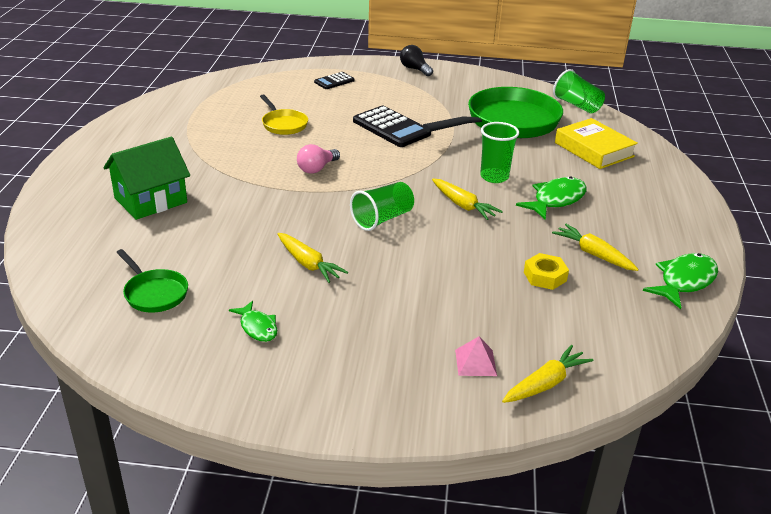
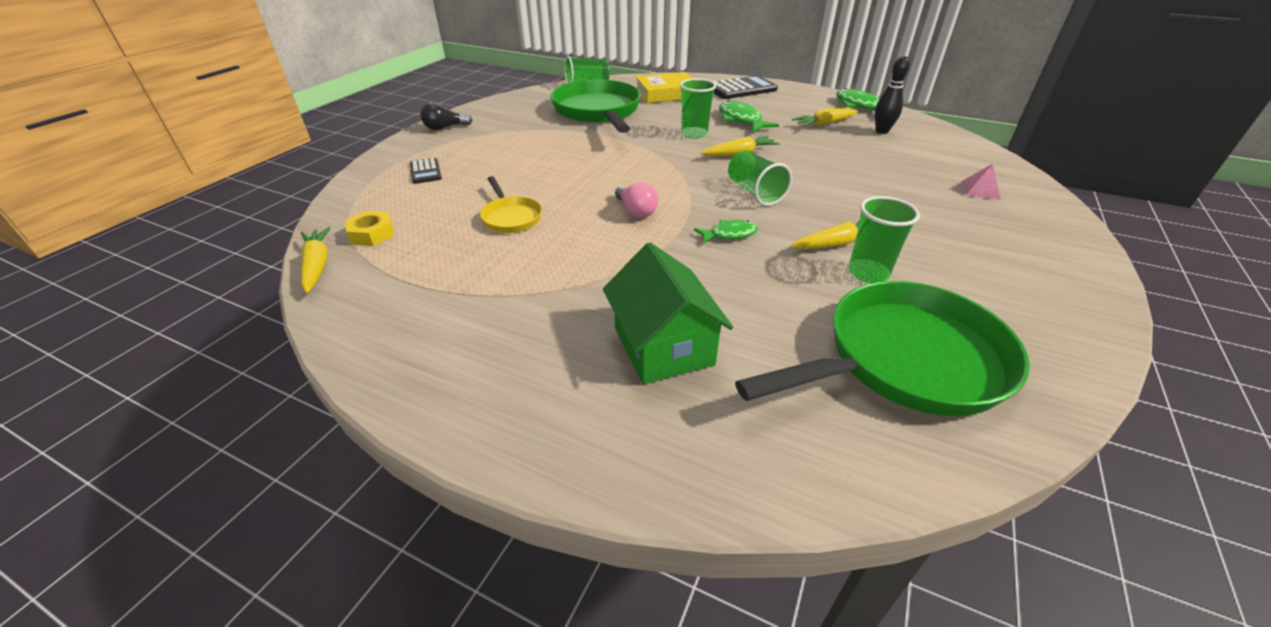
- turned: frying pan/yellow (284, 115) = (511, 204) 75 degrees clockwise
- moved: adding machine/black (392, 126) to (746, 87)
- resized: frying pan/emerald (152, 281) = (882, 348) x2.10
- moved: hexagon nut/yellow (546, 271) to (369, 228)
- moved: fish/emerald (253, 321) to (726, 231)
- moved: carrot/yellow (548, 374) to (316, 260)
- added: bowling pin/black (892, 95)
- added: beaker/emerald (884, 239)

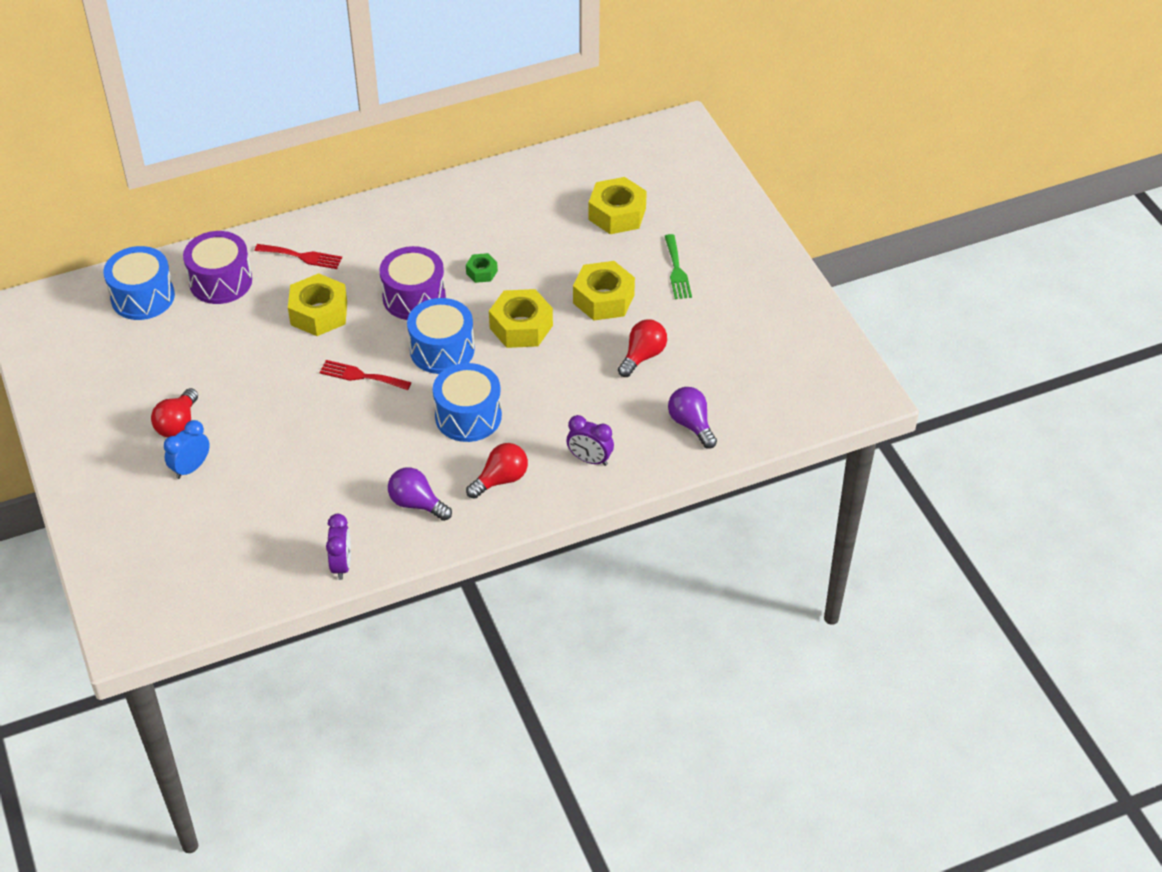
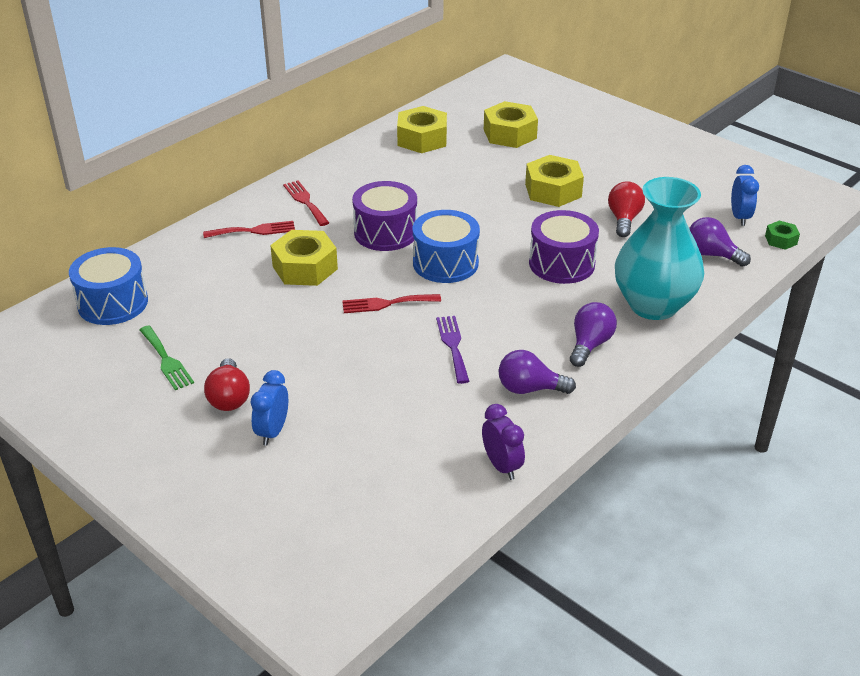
- moved: snare drum/purple (217, 267) to (564, 247)
- moved: table fork/emerald (678, 266) to (167, 358)
- moved: hexagon nut/emerald (482, 268) to (782, 235)
- moved: hexagon nut/yellow (521, 318) to (422, 129)
- removed: snare drum/royal blue (467, 402)
- replaced: alarm clock/purple (590, 440) to flower vase/teal (659, 248)
- recoloured: light bulb/scarlet (497, 471) to light bulb/purple (593, 334)
- added: alarm clock/royal blue (745, 195)
- added: table fork/scarlet (306, 203)
- added: table fork/purple (452, 350)

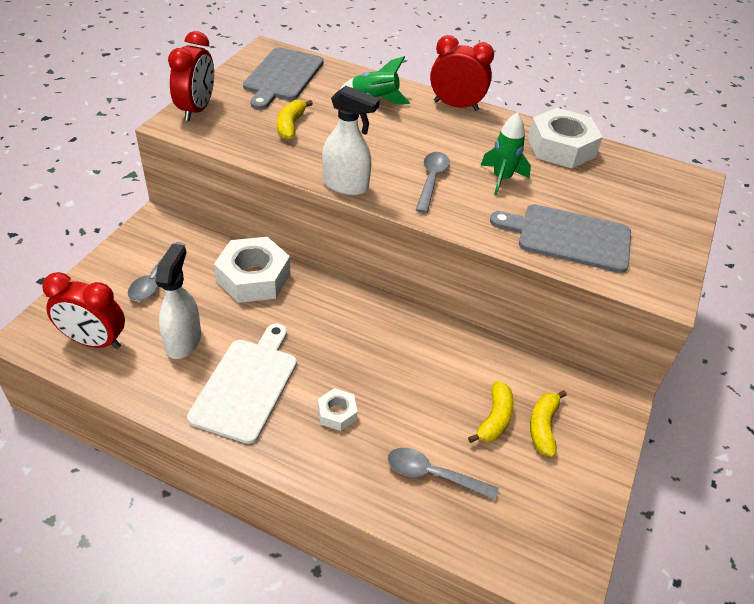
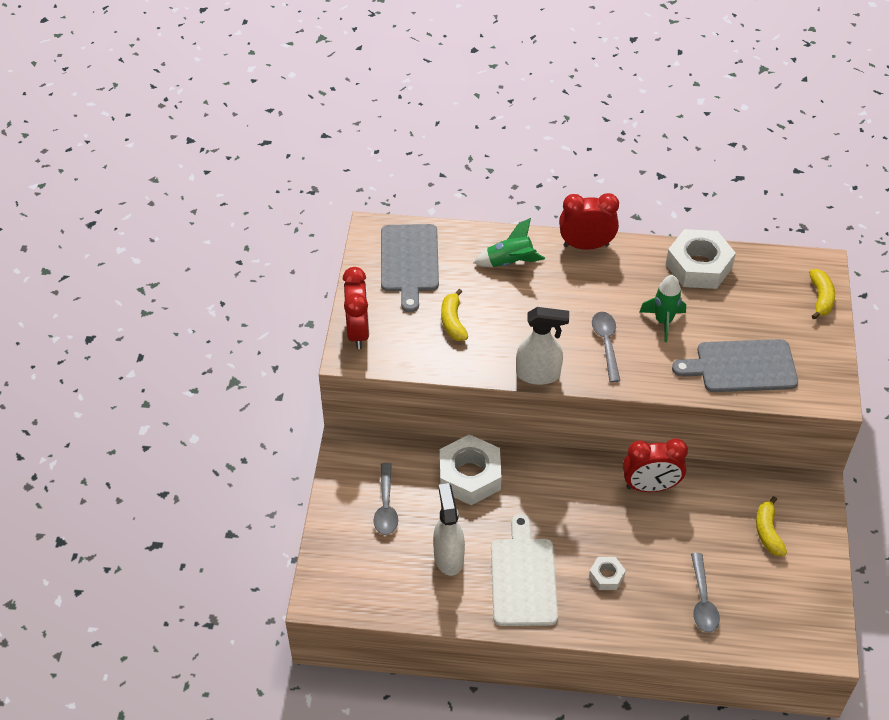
- moved: alarm clock/scarlet (83, 310) to (655, 465)
- moved: banana/yellow (491, 412) to (822, 294)
- turned: teaspoon/ash-grey (443, 474) = (705, 593) 90 degrees counterclockwise

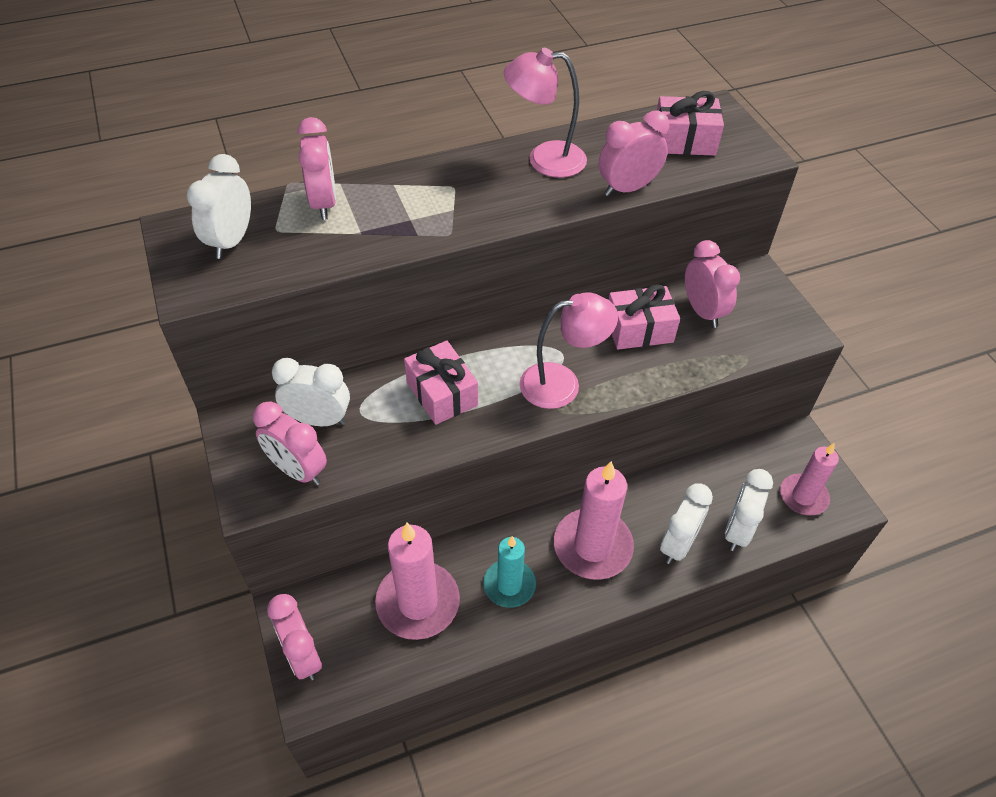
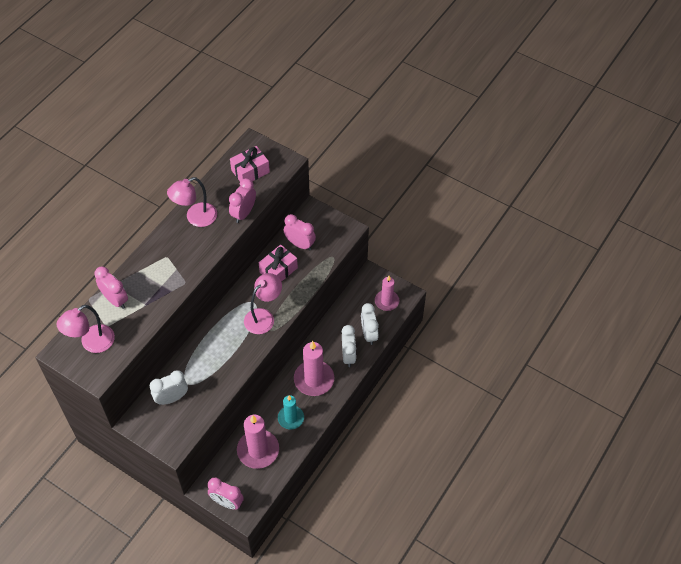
- replaced: alarm clock/snow-white (219, 206) to lamp/pink (86, 329)
- removed: wrapped gift/pink (441, 383)
- removed: alarm clock/pink (290, 443)

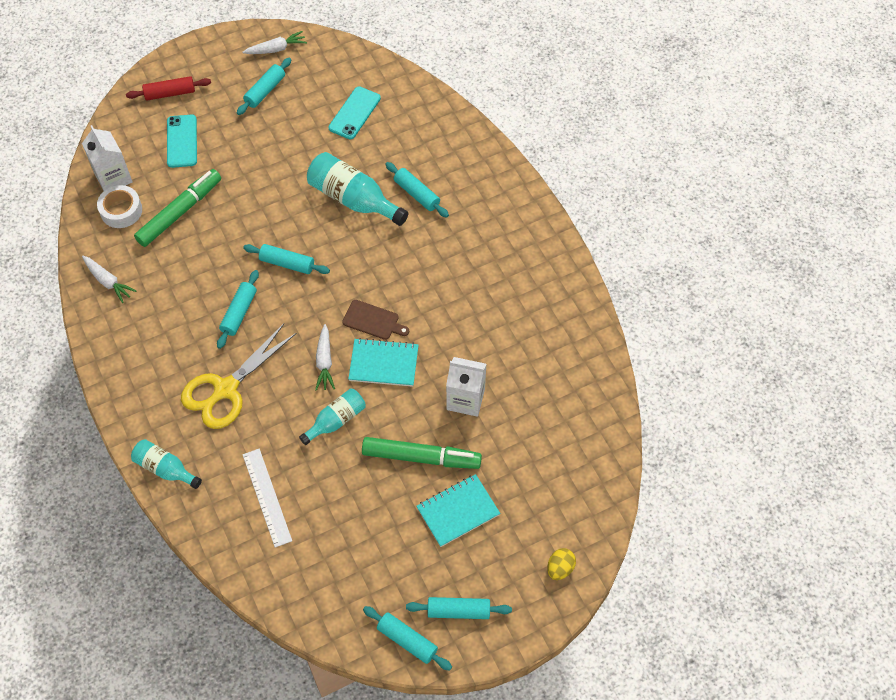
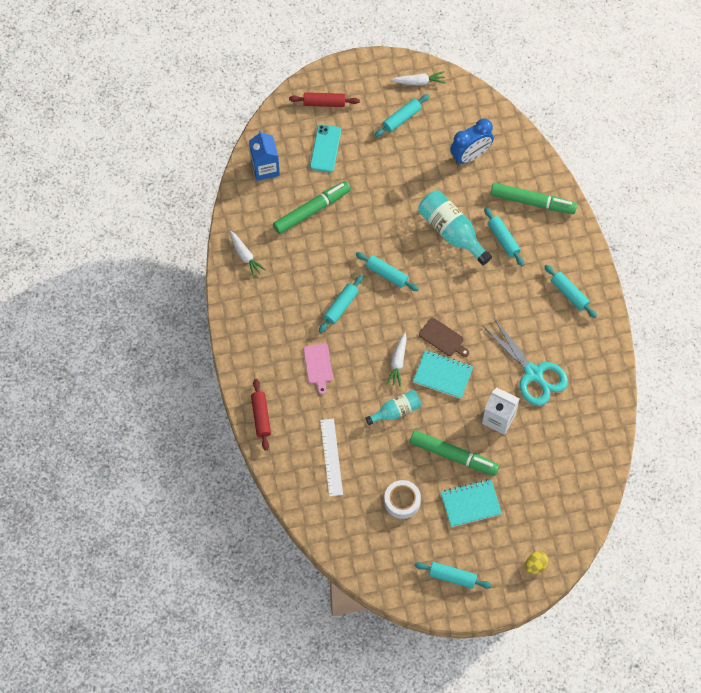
- replaced: smartphone/teal (355, 112) to alarm clock/royal blue (472, 141)
- recoloured: milk carton/snow-white (107, 158) to milk carton/royal blue (264, 155)
- moved: sticky tape/snow-white (119, 206) to (402, 499)
- replaced: shears/yellow (239, 376) to bread board/pink (318, 369)
- replaced: drink bottle/teal (166, 464) to rolling pin/scarlet (261, 415)
- moved: rolling pin/teal (407, 638) to (570, 291)
- added: marker pen/emerald (533, 198)
- added: shears/teal (525, 361)

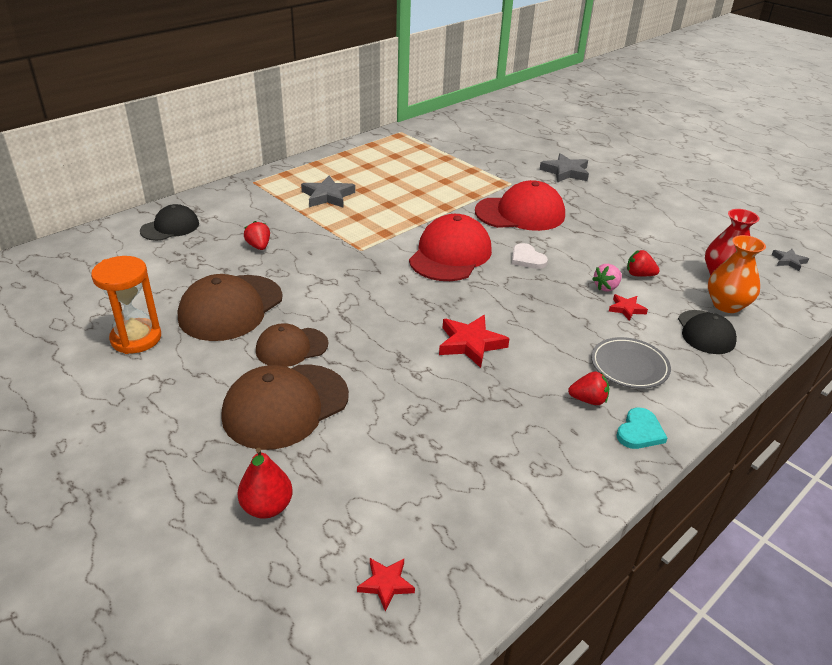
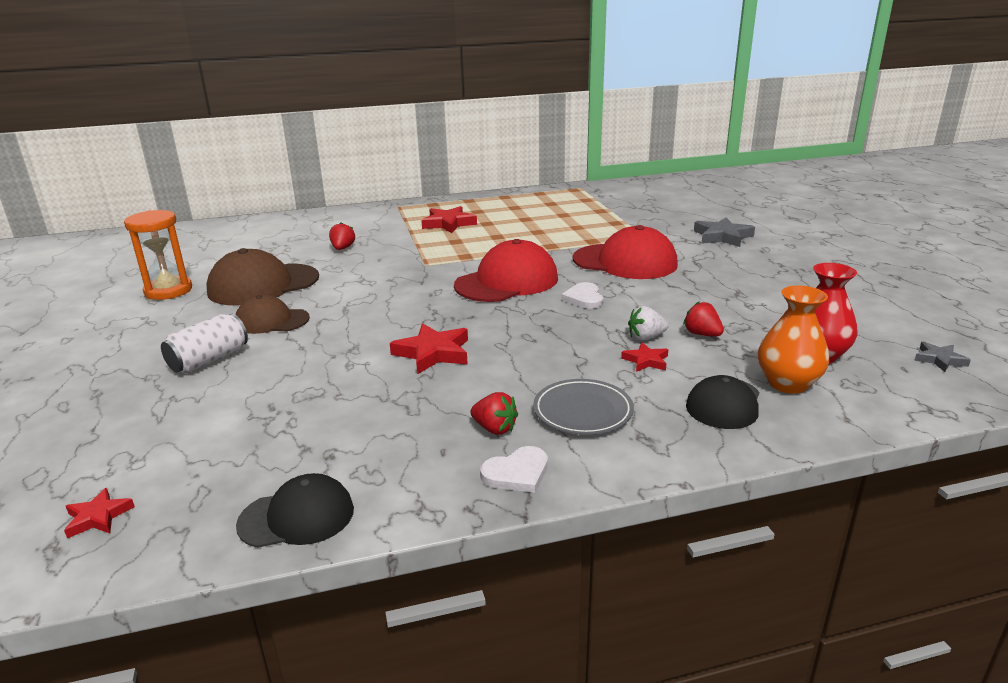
- recoloured: five-pointed star/ash-grey (328, 192) to five-pointed star/scarlet (449, 219)
- moved: cap/black (169, 222) to (295, 510)
- recoloured: toy strawberry/pink (607, 277) to toy strawberry/snow-white (648, 323)
- replaced: cap/brown (285, 407) to tin/snow-white (204, 344)
- recoloured: heart shape/teal (641, 428) to heart shape/snow-white (514, 469)
- removed: pear/scarlet (265, 483)

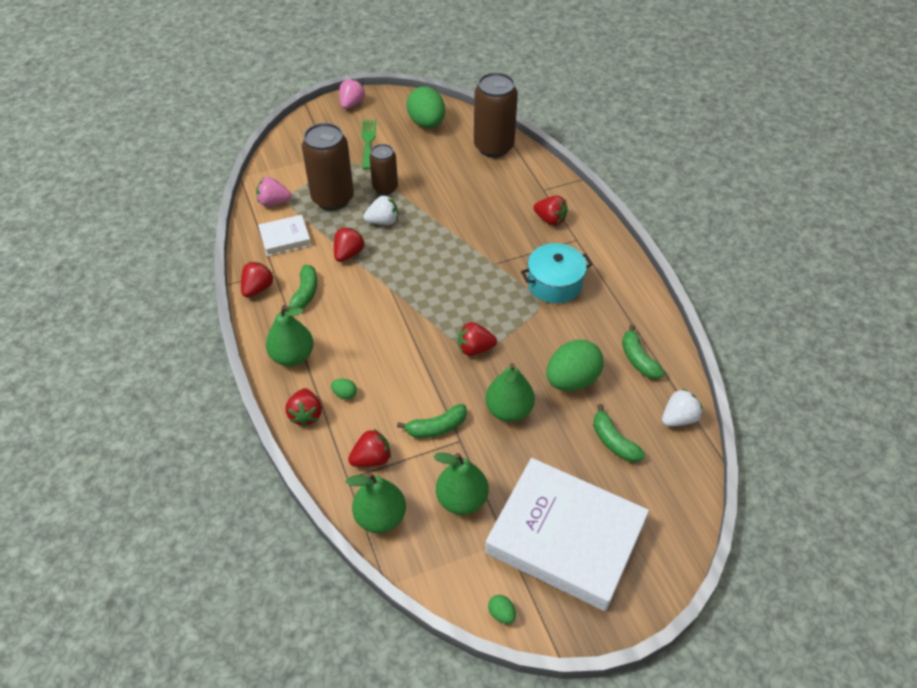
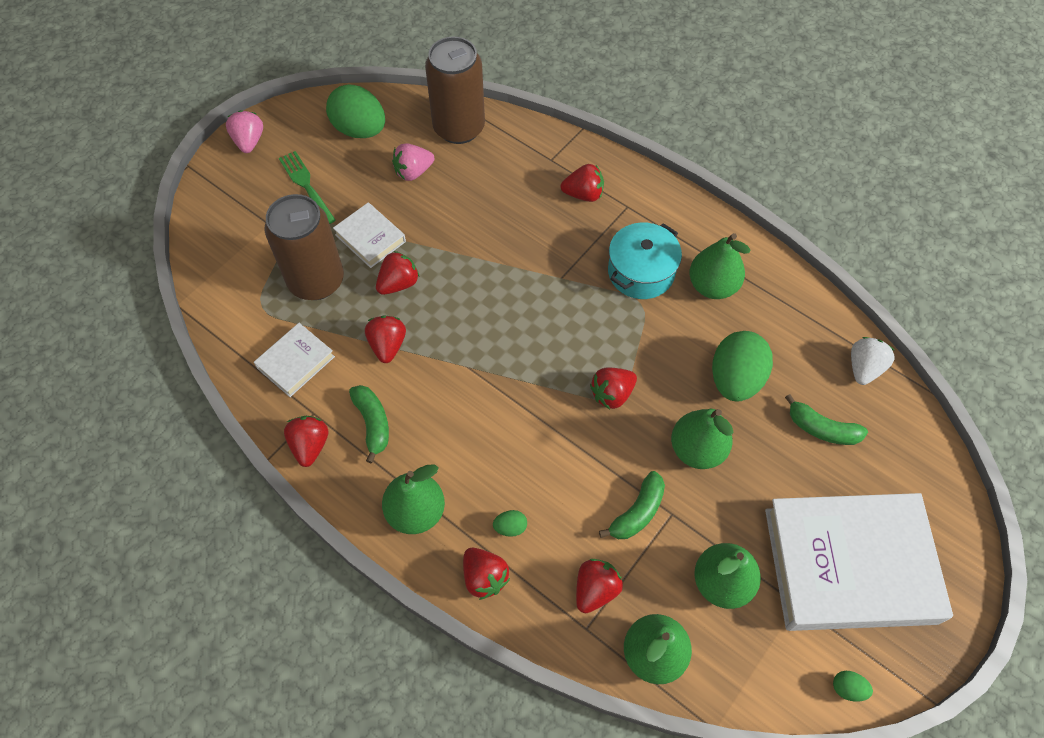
- replaced: tin/brown (383, 169) to hardcover/snow-white (369, 235)
- moved: toy strawberry/pink (273, 191) to (413, 162)
- recoloured: toy strawberry/snow-white (380, 210) to toy strawberry/scarlet (398, 273)
- removed: banana/emerald (643, 351)
- added: pear/emerald (720, 266)

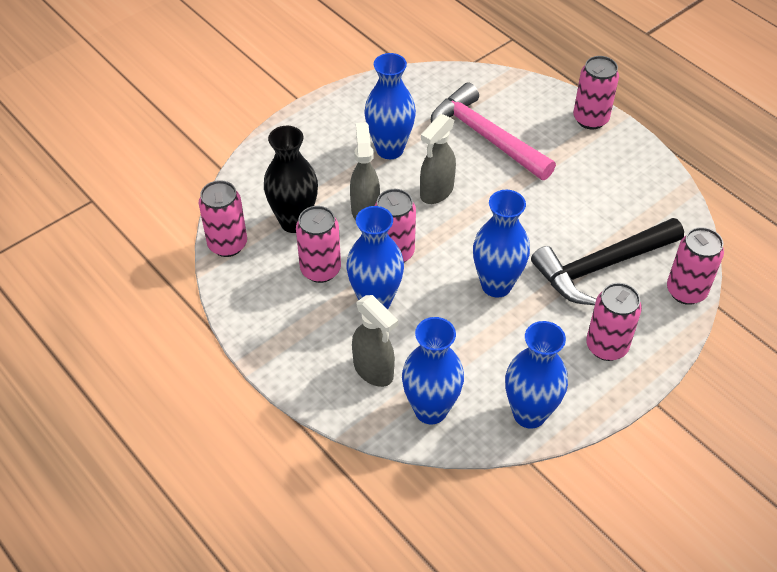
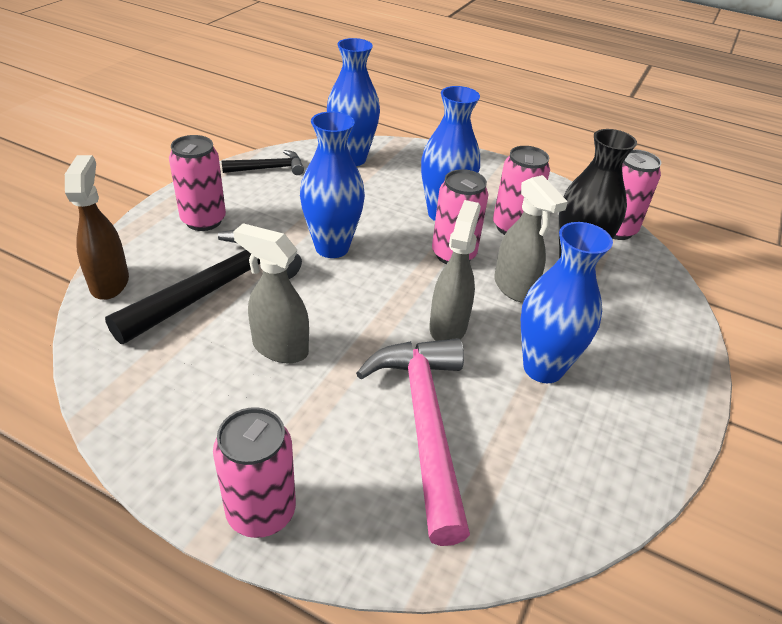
- turned: carpenter's hammer/pink (493, 131) = (413, 442) 120 degrees counterclockwise
- replaced: tin/pink (695, 266) to spray bottle/brown (97, 227)
- moved: spray bottle/ash-grey (375, 341) to (271, 293)
- replaced: flower vase/royal blue (536, 375) to carpenter's hammer/black (262, 162)

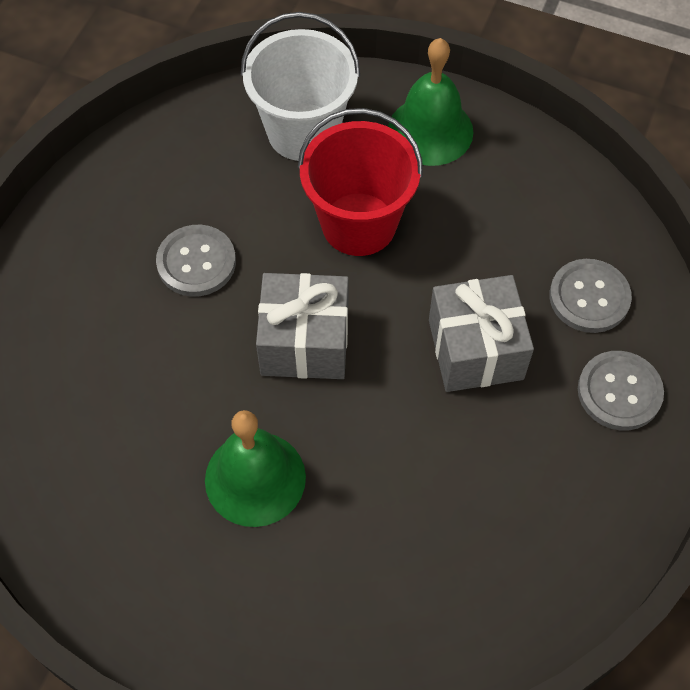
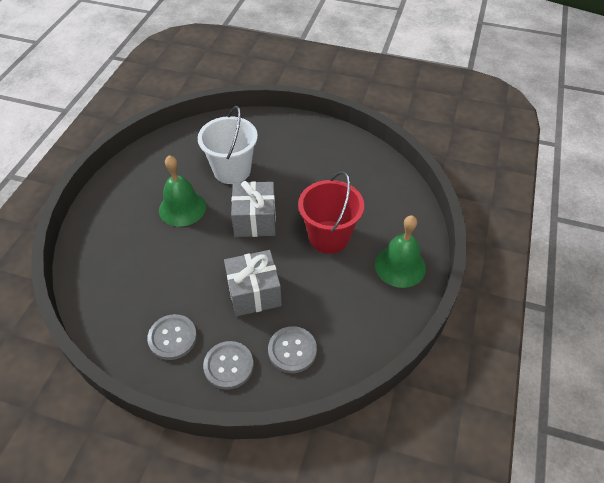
- moved: sand bucket/snow-white (300, 86) to (228, 145)
- moved: sewing button/ash-grey (196, 261) to (172, 337)

